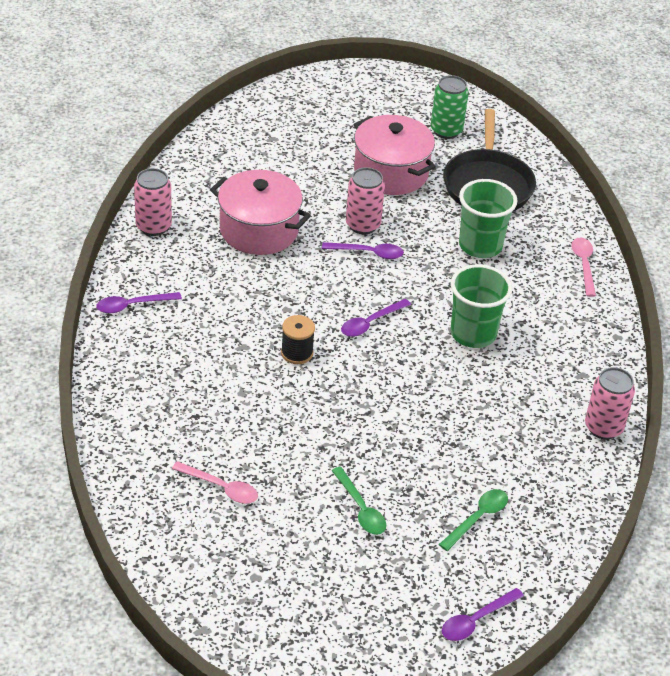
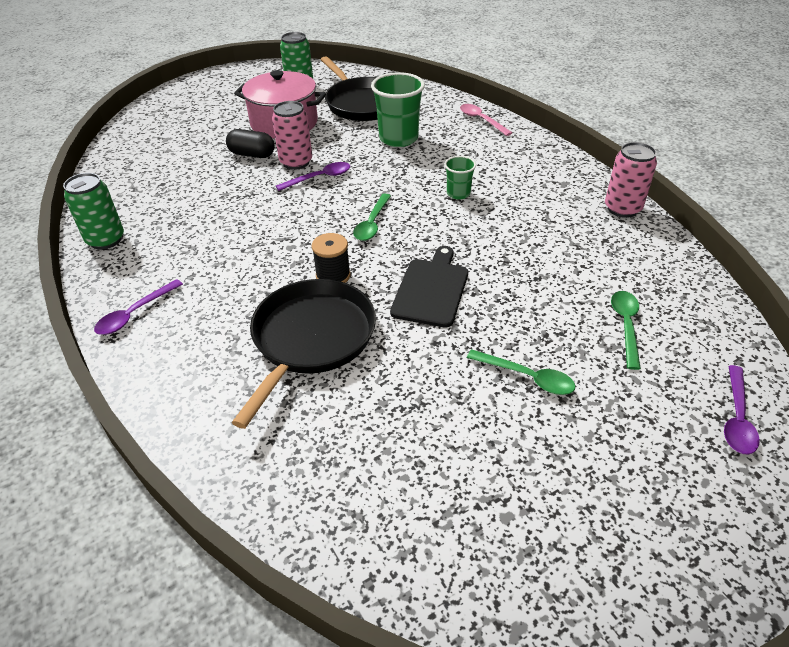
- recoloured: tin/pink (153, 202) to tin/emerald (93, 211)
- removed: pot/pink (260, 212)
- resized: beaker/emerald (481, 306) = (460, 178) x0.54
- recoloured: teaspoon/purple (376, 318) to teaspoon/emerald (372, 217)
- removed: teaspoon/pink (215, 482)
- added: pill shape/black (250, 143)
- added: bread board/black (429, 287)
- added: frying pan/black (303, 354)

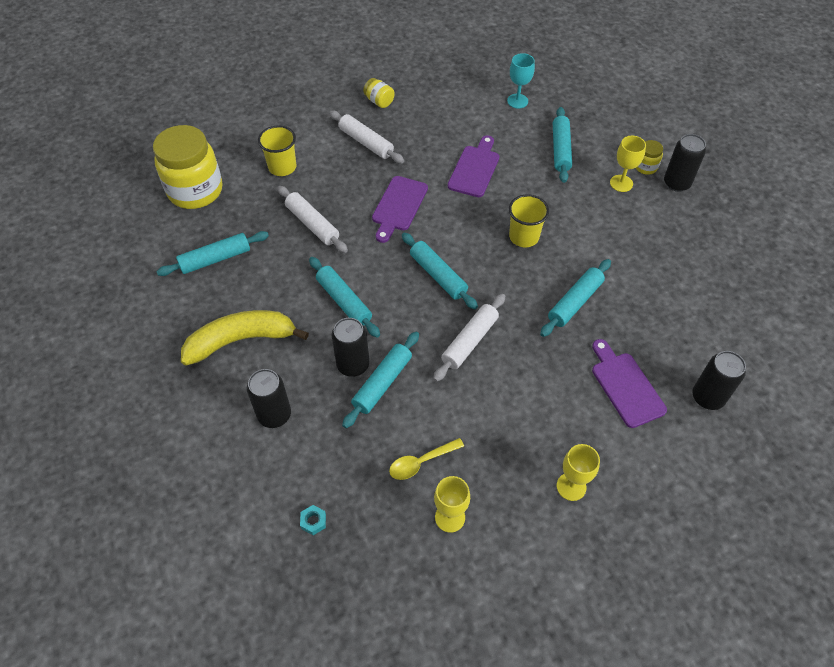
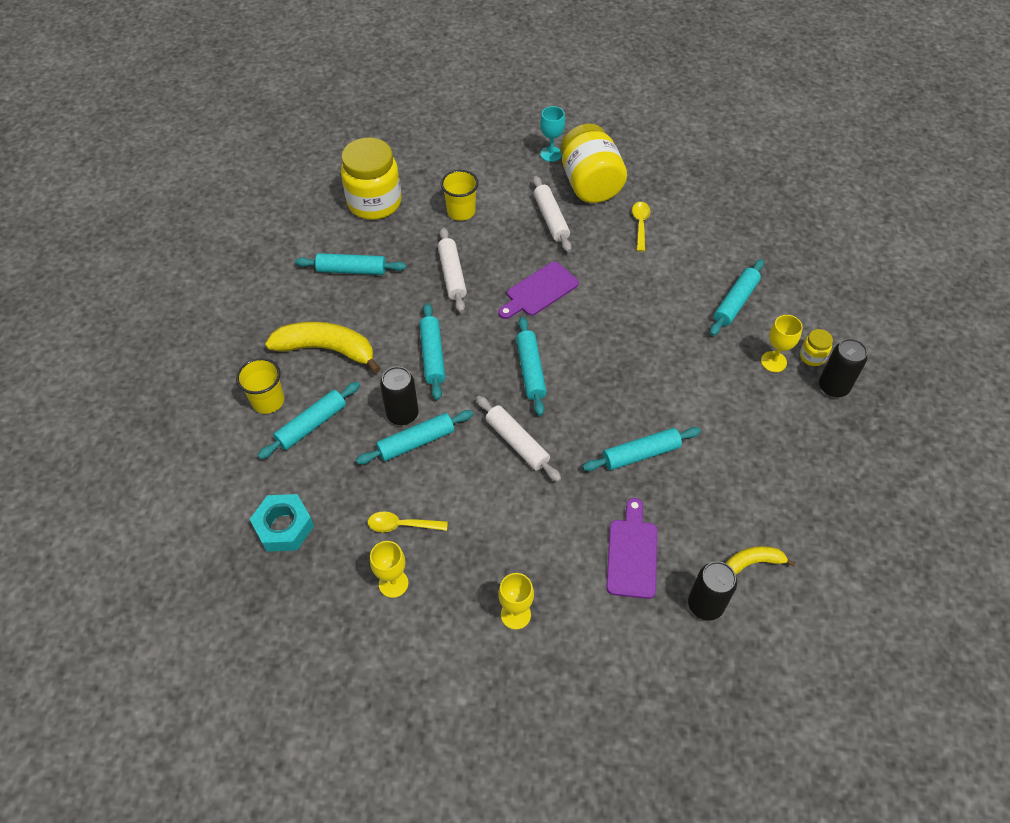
- moved: chalice/teal (521, 80) to (552, 134)
- resized: jam jar/yellow (379, 93) = (594, 163) x2.34
- removed: bread board/purple (473, 166)
- moved: beaker/yellow (529, 220) to (260, 386)
- turned: rolling pin/snow-white (469, 338) = (518, 439) 75 degrees clockwise
- replaced: tin/black (269, 398) to rolling pin/teal (309, 420)
- resized: hexagon nut/teal (313, 520) = (282, 523) x2.26
- added: teaspoon/yellow (641, 227)
- added: banana/yellow (761, 560)

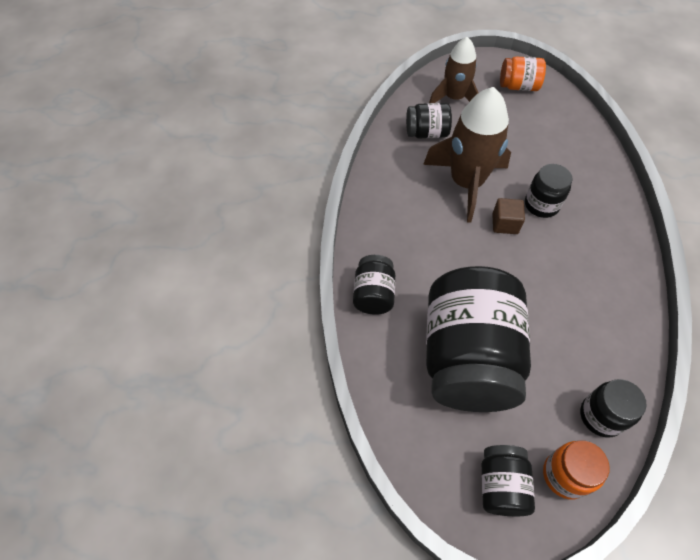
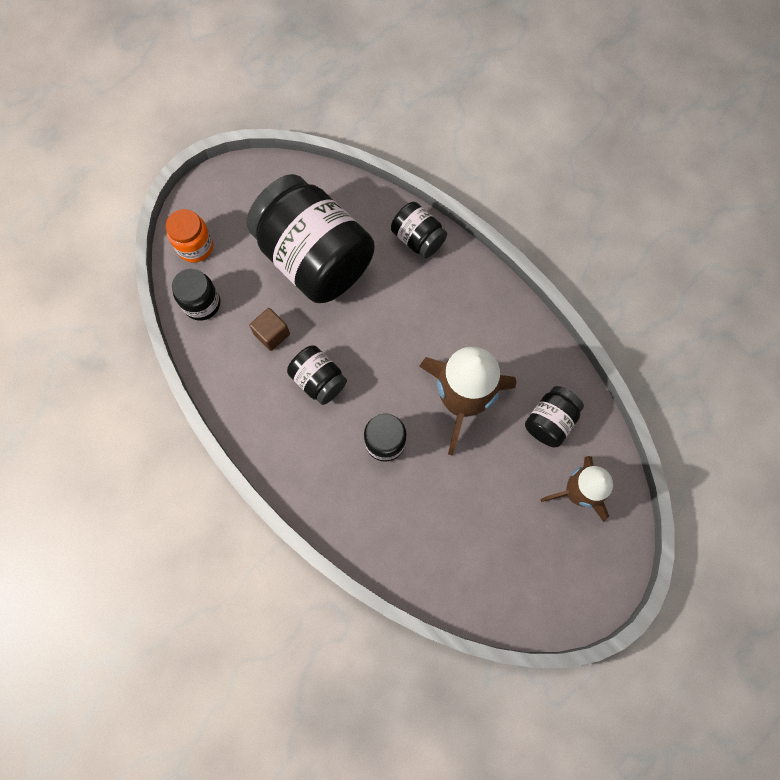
- removed: jam jar/bright orange (523, 74)
- moved: cube/brown (508, 216) to (269, 329)
- moved: jam jar/black (508, 480) to (317, 375)

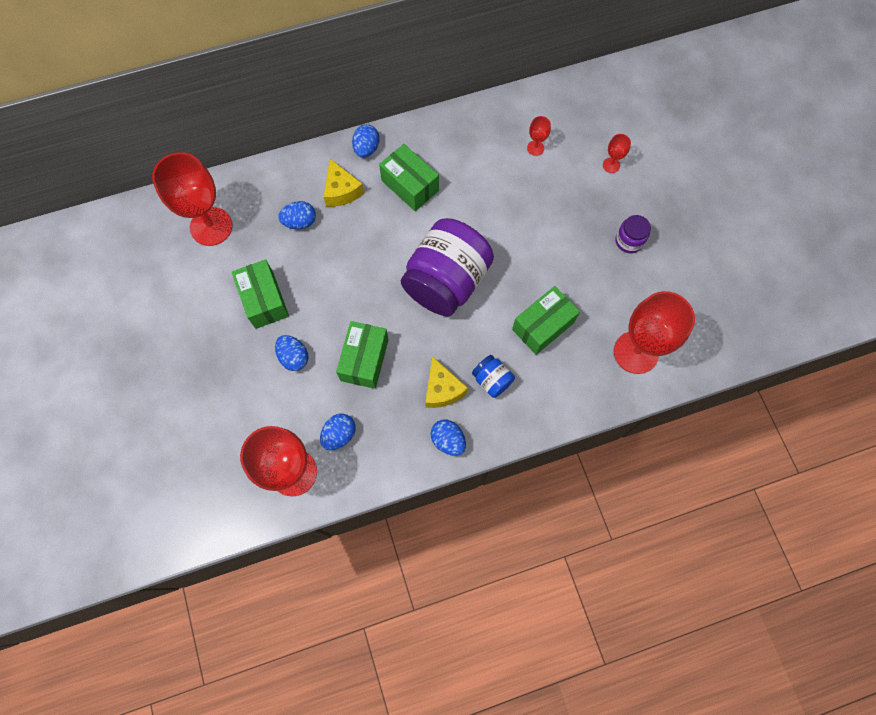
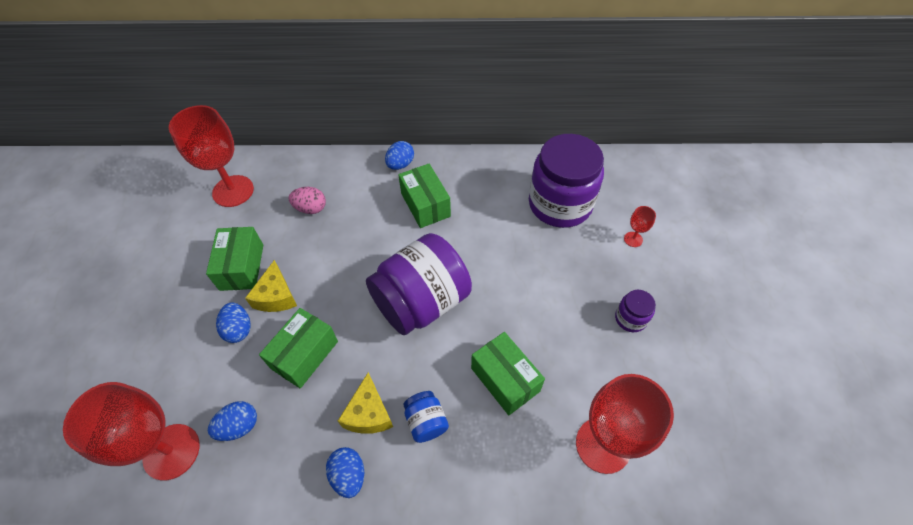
- replaced: chalice/scarlet (539, 136) to jam jar/purple (566, 181)
- moved: piece of cheese/yellow (344, 183) to (271, 286)
- recoloured: toy egg/royal blue (297, 215) to toy egg/pink (307, 200)
- turned: box/emerald (546, 320) = (508, 373) 75 degrees clockwise

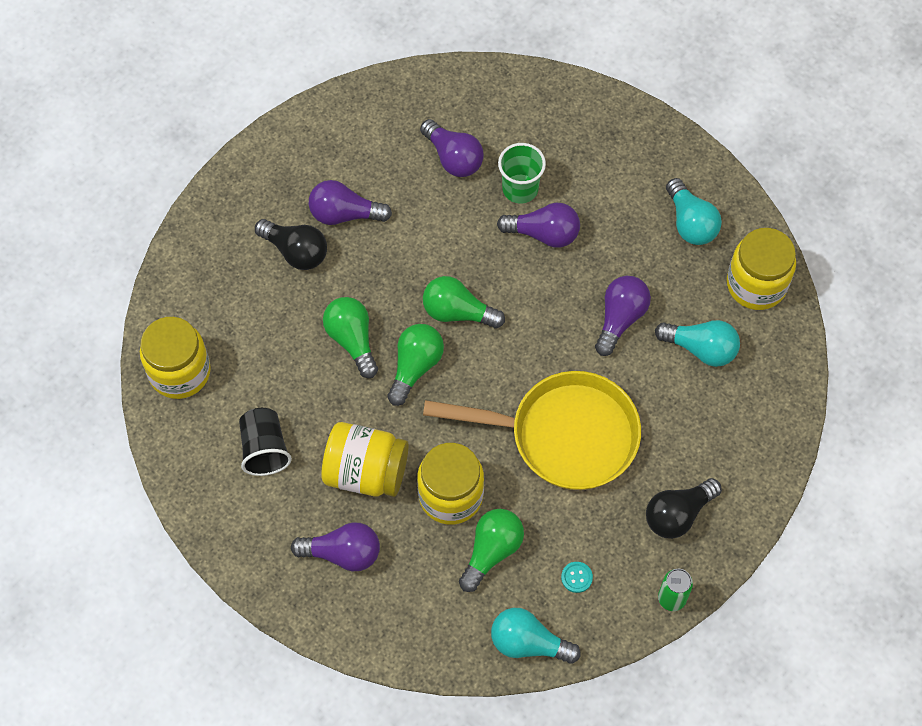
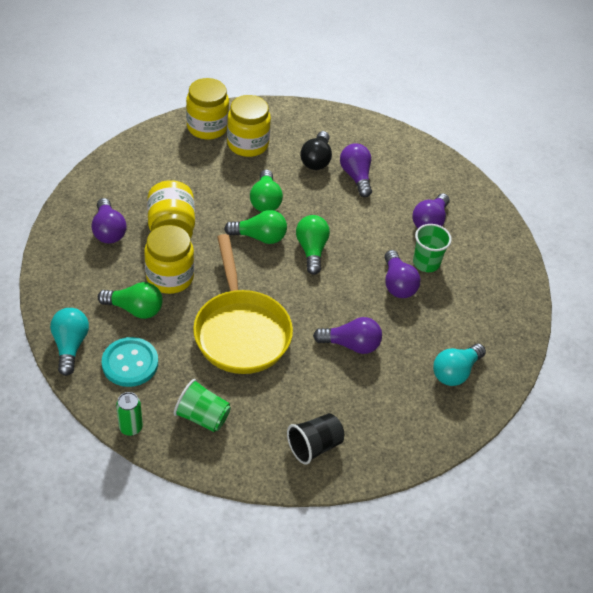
- moved: jam jar/yellow (761, 269) to (249, 126)
- turned: light bulb/emerald (350, 337) = (266, 191) 135 degrees clockwise
- removed: light bulb/teal (697, 343)
- moved: beaker/black (265, 442) to (315, 439)
- replaced: light bulb/black (684, 508) to beaker/emerald (202, 405)
- resized: sewing button/teal (577, 577) = (130, 362) x2.29

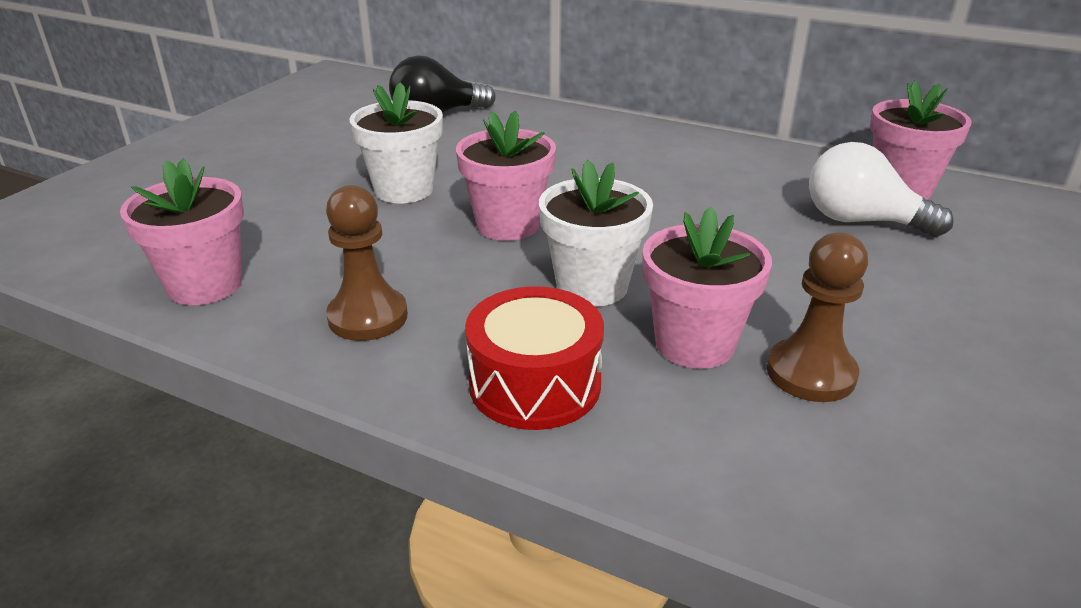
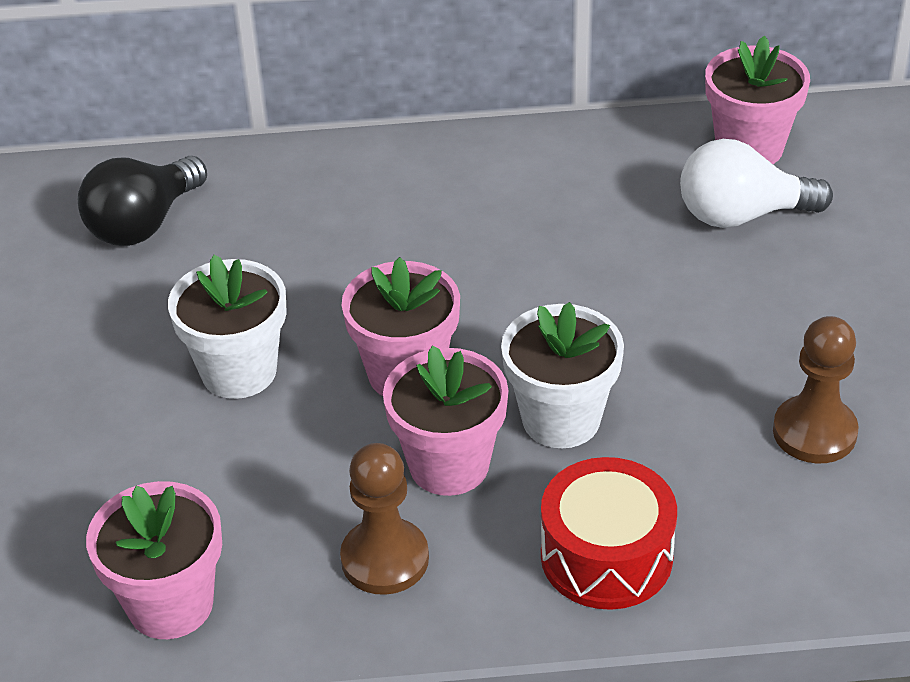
- moved: potted plant/pink (707, 288) to (446, 420)

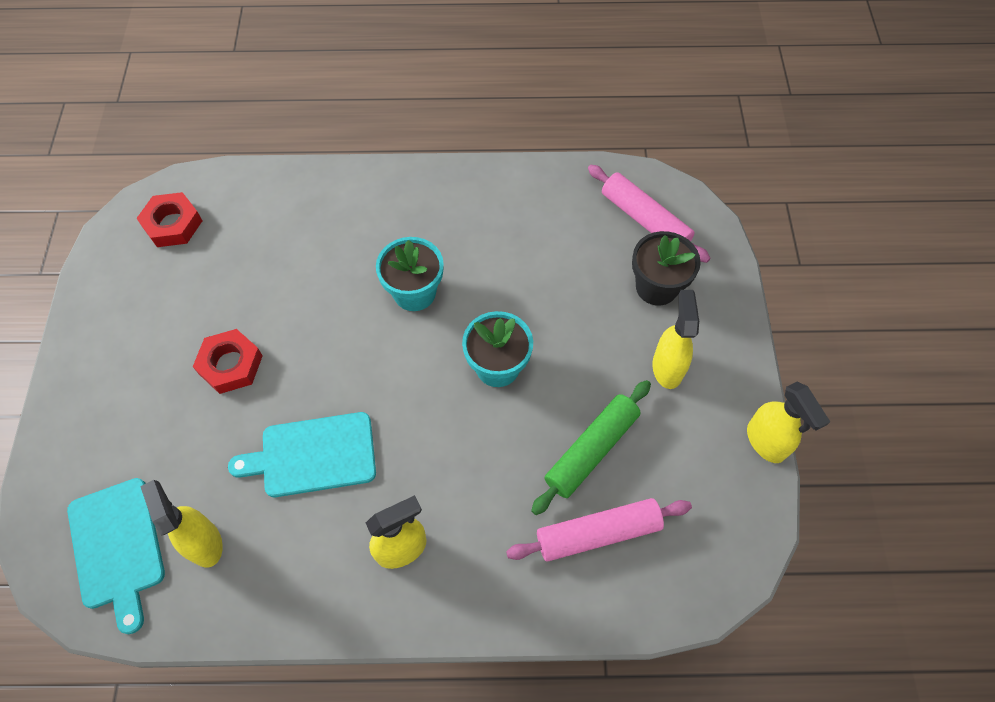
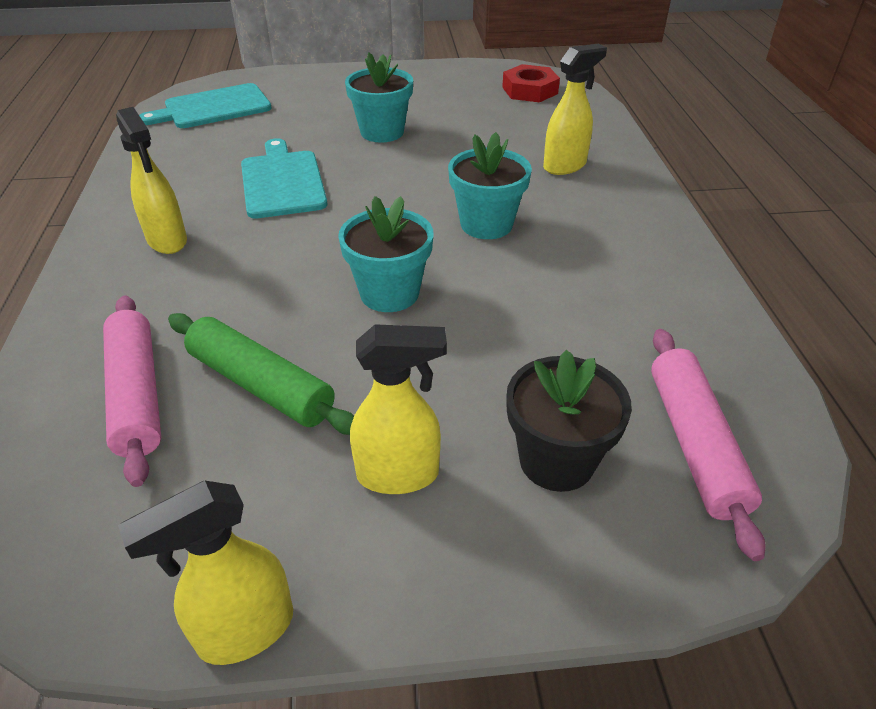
- turned: rolling pin/pink (649, 214) = (708, 445) 45 degrees counterclockwise
- replaced: hexagon nut/scarlet (228, 361) to potted plant/teal (379, 97)
- moved: spray bottle/yellow (181, 524) to (575, 109)

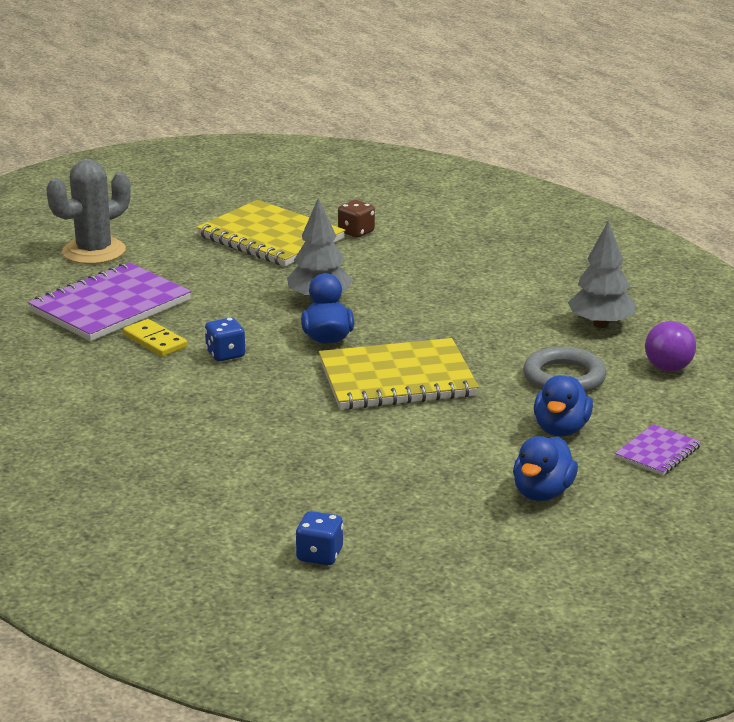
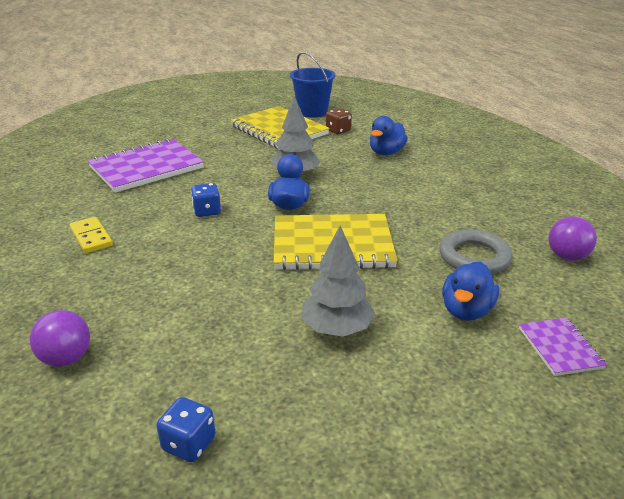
- removed: cactus/ash-grey (88, 211)
- moved: toy tree/ash-grey (602, 274) to (338, 281)
- moved: domino tile/yellow (155, 337) to (91, 235)
- turned: exercise book/purple (658, 450) = (563, 347) 60 degrees counterclockwise
- moved: toy duck/royal blue (545, 468) to (389, 135)
- added: sand bucket/royal blue (313, 85)
- added: play ball/purple (60, 338)

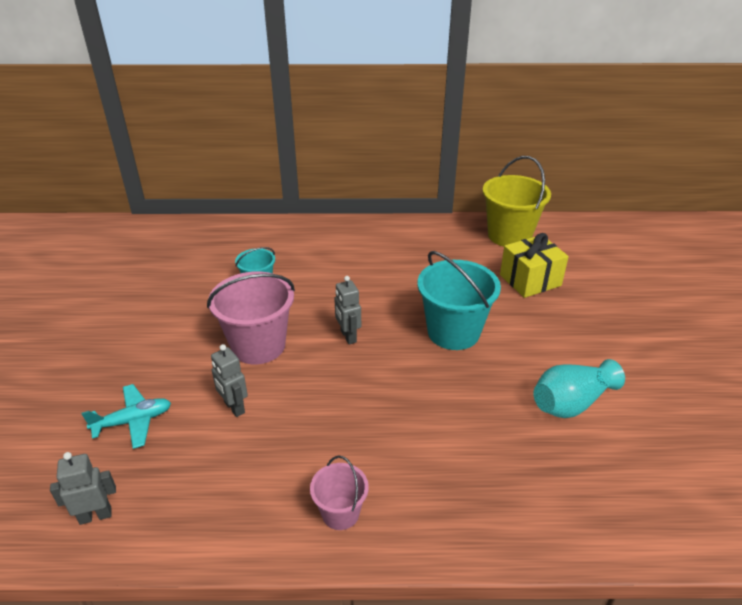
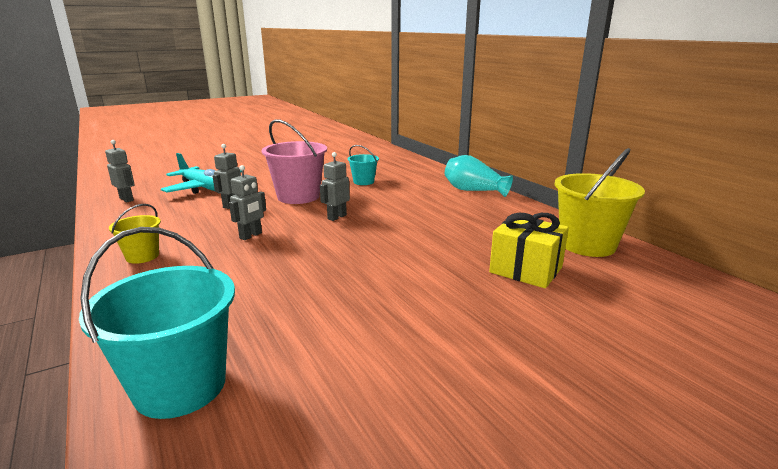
- moved: sand bucket/teal (459, 300) to (157, 323)
- moved: flower vase/teal (579, 388) to (479, 176)
- resized: aeroplane/teal (126, 416) = (201, 173) x1.52
- recoloured: sand bucket/pink (339, 492) to sand bucket/yellow (135, 234)
- added: toy robot/ash-grey (247, 202)

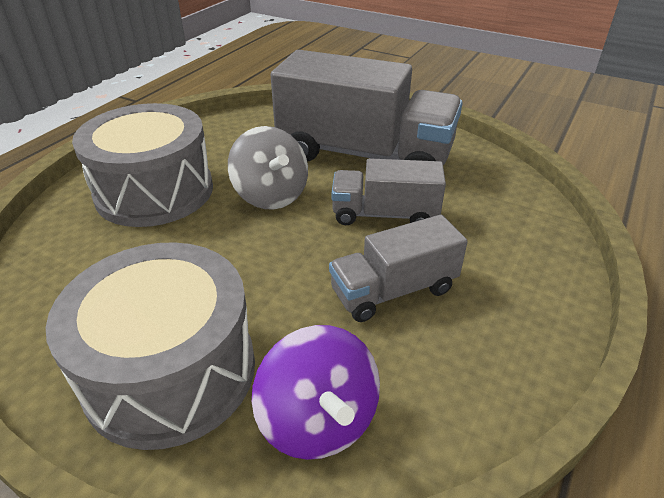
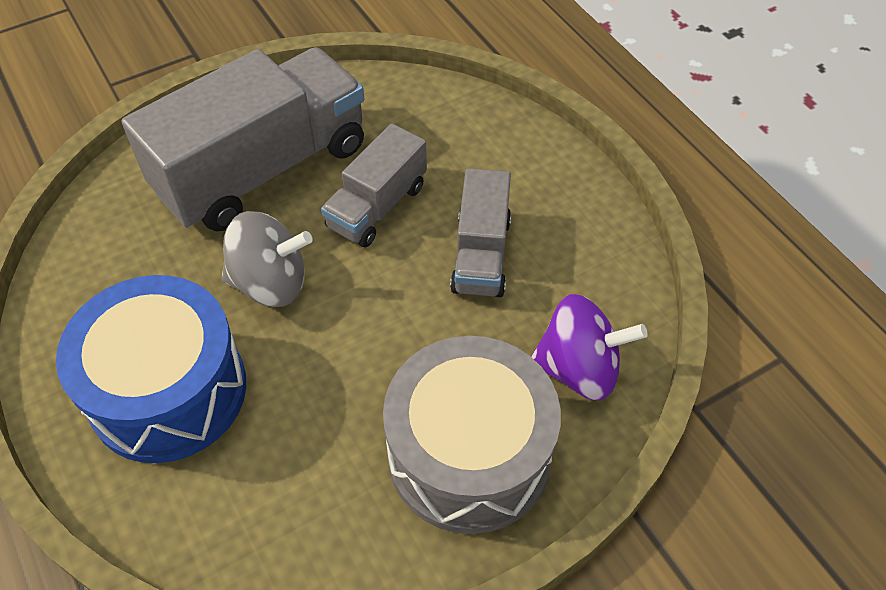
- recoloured: snare drum/ash-grey (142, 165) to snare drum/royal blue (151, 369)

